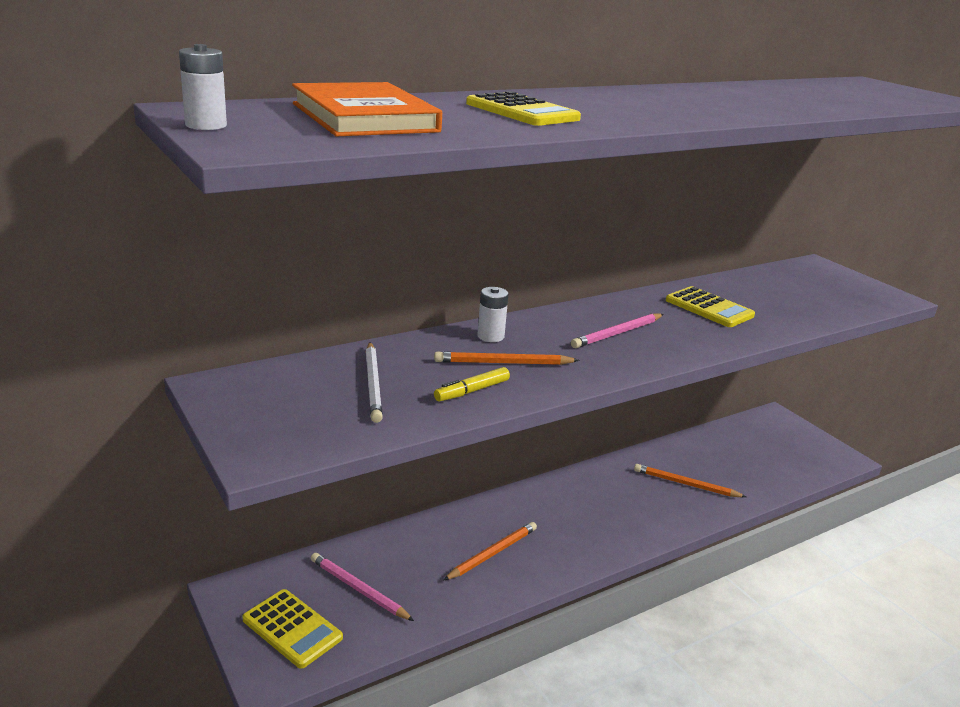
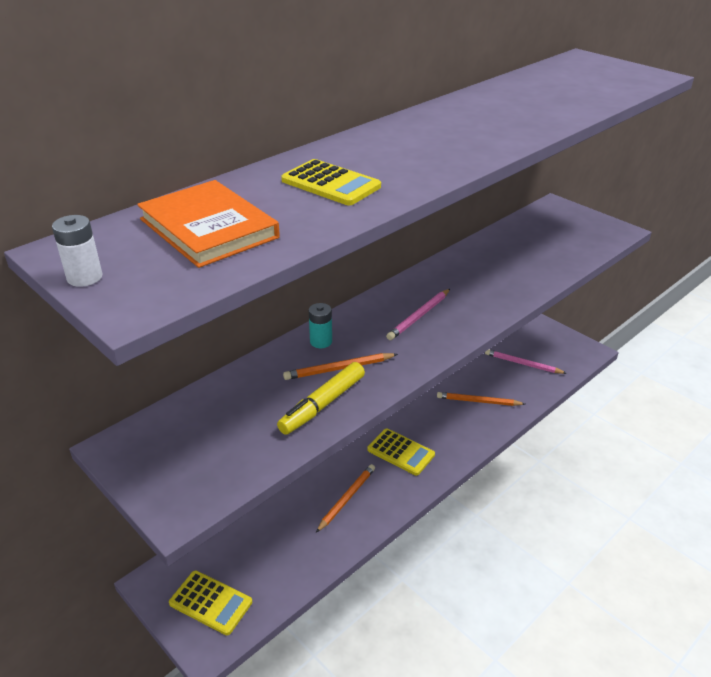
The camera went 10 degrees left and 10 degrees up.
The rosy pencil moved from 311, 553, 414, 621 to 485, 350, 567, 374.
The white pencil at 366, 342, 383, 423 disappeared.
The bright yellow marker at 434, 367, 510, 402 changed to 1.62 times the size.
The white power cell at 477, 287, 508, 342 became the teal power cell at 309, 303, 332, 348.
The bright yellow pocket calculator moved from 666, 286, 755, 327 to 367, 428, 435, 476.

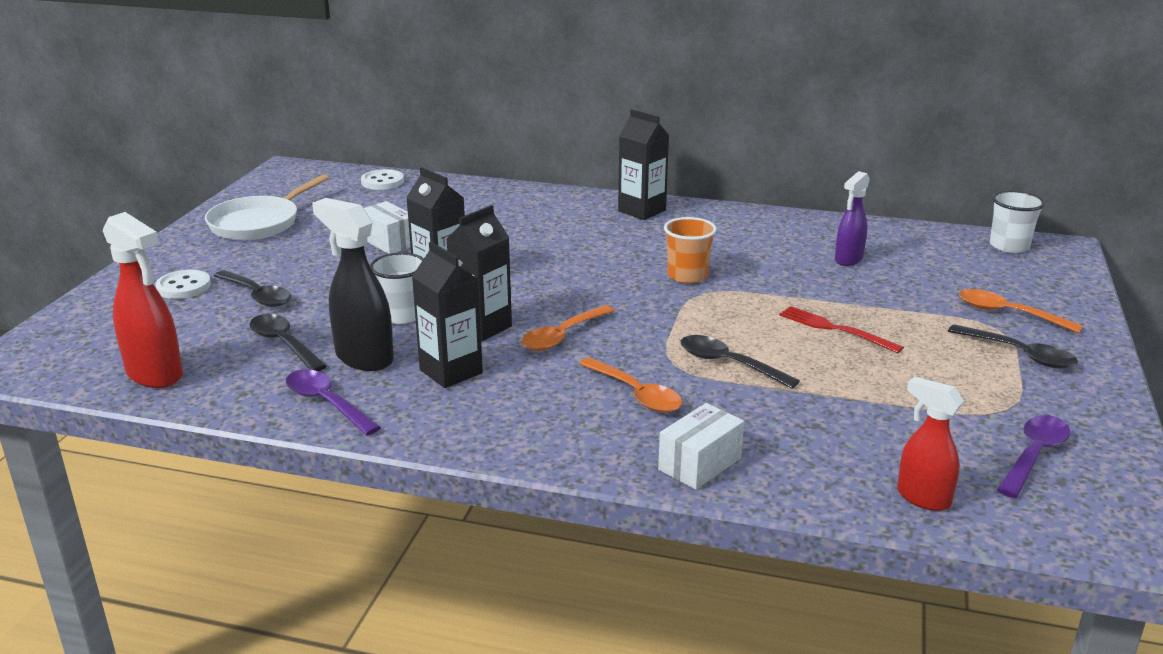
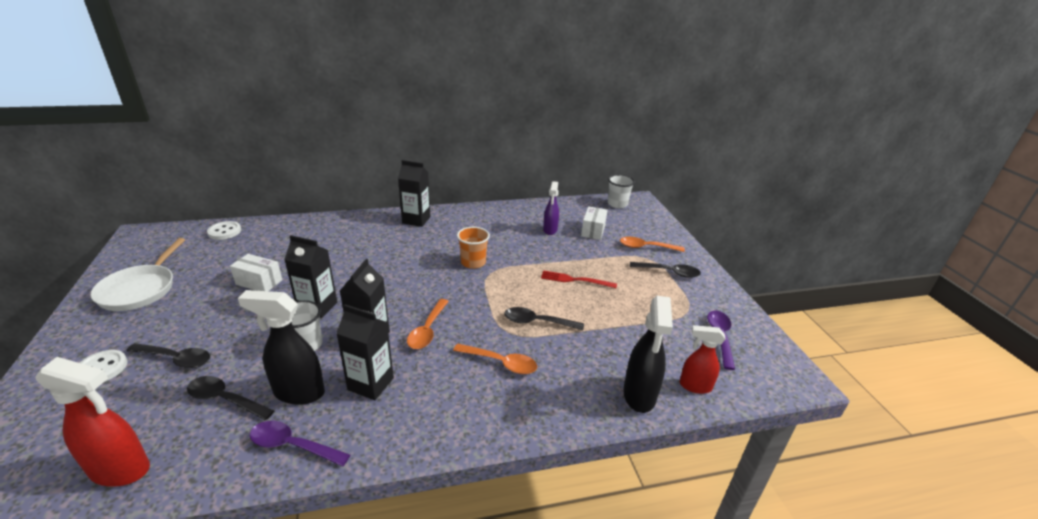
The camera went 30 degrees left and 5 degrees up.
The white parcel moved from 658, 403, 744, 490 to 581, 206, 608, 240.
The black spray cleaner at 623, 296, 673, 413 appeared.

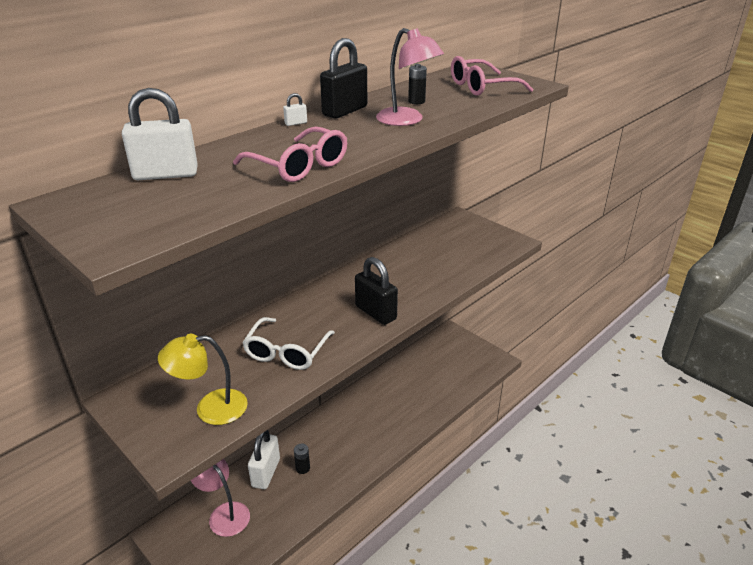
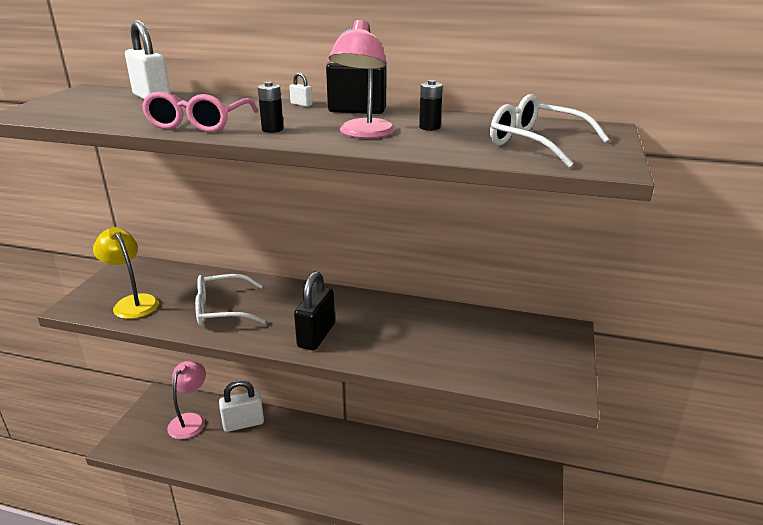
The camera went 60 degrees right and 5 degrees down.
The black power cell moved from 294, 444, 310, 474 to 258, 82, 284, 133.
The rosy glasses at 451, 56, 533, 96 became the white glasses at 490, 94, 609, 167.

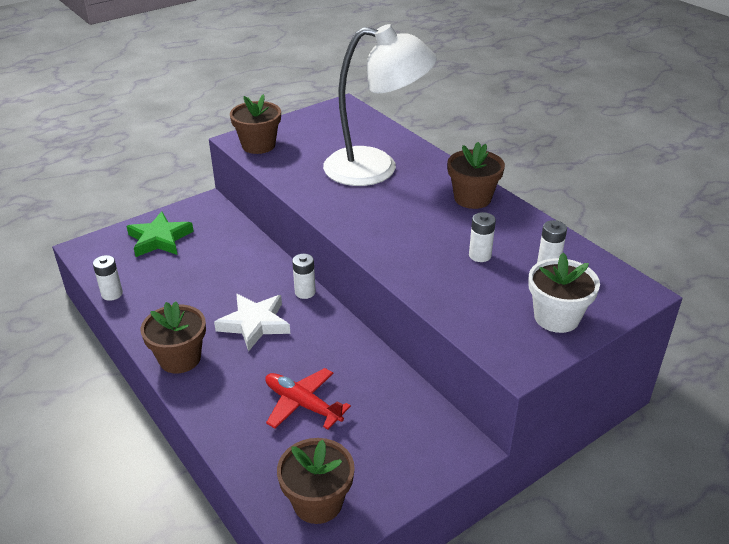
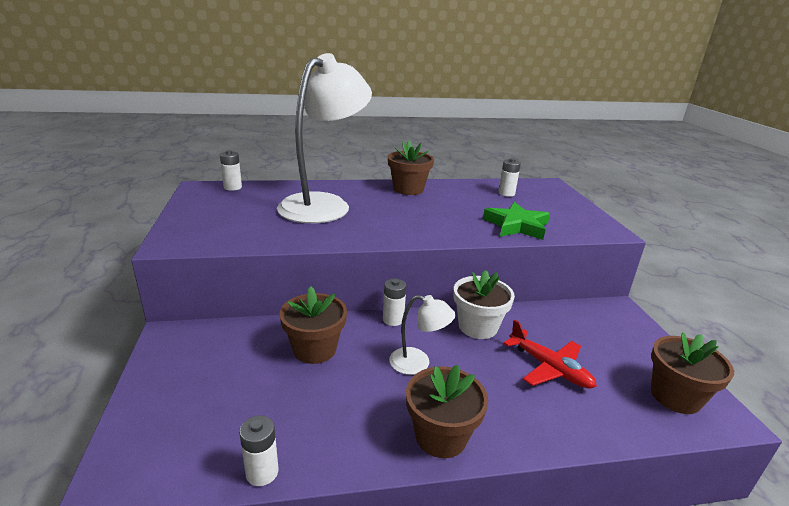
The camera went 65 degrees left and 10 degrees down.
The green star shape moved from 127, 211, 194, 257 to 483, 202, 550, 240.
The white star shape at 214, 294, 290, 352 was replaced by the white reading lamp at 389, 295, 455, 375.
The russet flower pot moved from 230, 94, 281, 154 to 279, 286, 347, 364.
The scarlet toy plane at 265, 368, 351, 429 turned 105 degrees counterclockwise.
The white power cell moved from 469, 212, 496, 262 to 220, 150, 242, 191.
The white flower pot moved from 528, 253, 600, 333 to 454, 270, 515, 339.

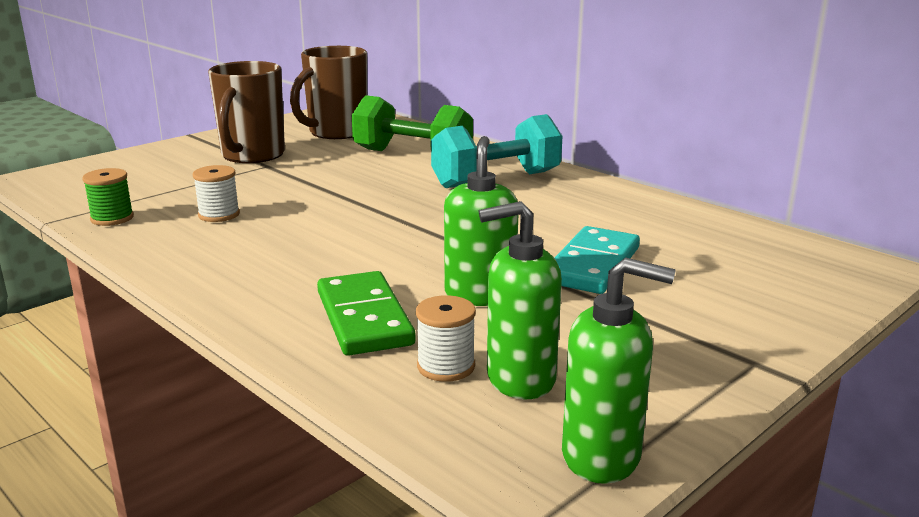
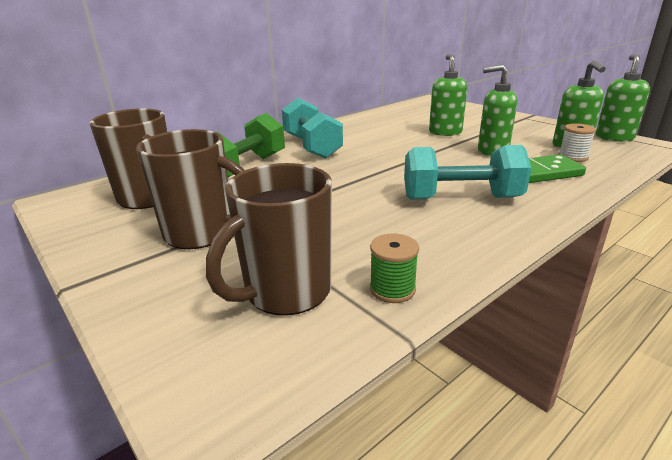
The camera went 85 degrees left and 5 degrees up.
The white reel of thread at 193, 165, 240, 222 disappeared.
The teal domino at 555, 226, 640, 294 was replaced by the green soap pump at 429, 54, 467, 136.
The russet tea mug at 206, 163, 332, 315 appeared.
The teal free weight at 404, 145, 532, 200 appeared.

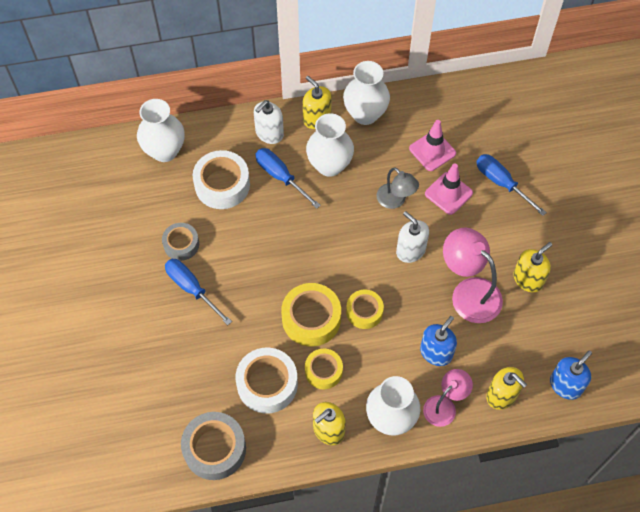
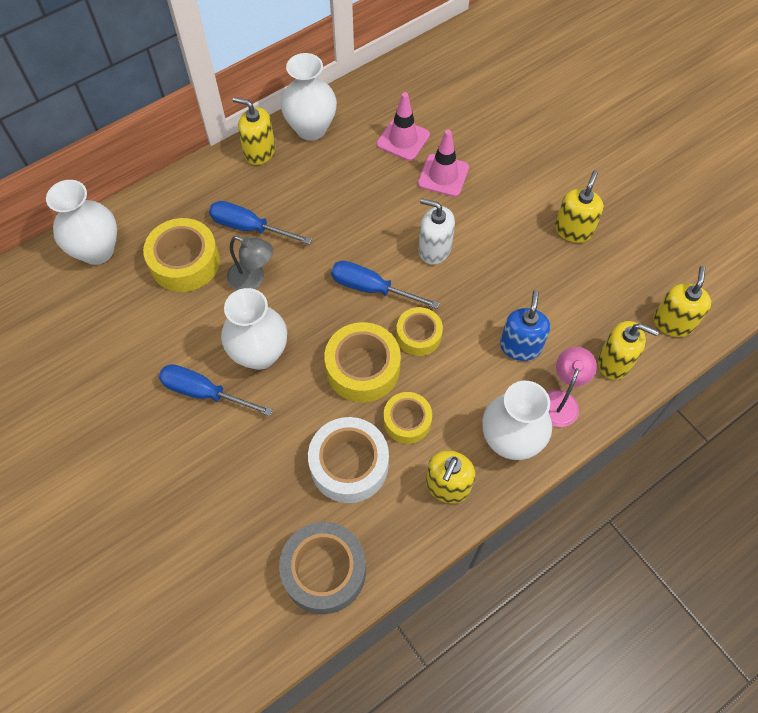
The camera went 25 degrees left and 0 degrees up.
The ash-grey roll of tape at 162, 223, 199, 261 disappeared.
The white roll of tape at 193, 150, 250, 209 became the bright yellow roll of tape at 143, 218, 220, 292.
The white soap pump at 254, 100, 284, 144 disappeared.
The white tall vase moved from 306, 113, 354, 177 to 221, 288, 287, 370.
The ash-grey reading lamp moved from 377, 167, 419, 209 to 227, 236, 273, 290.
The rosy reading lamp at 443, 227, 503, 323 disappeared.
The royal blue screwdriver moved from 476, 154, 547, 216 to 331, 261, 440, 309.
The royal blue soap pump at 550, 351, 592, 400 became the bright yellow soap pump at 653, 266, 711, 337.

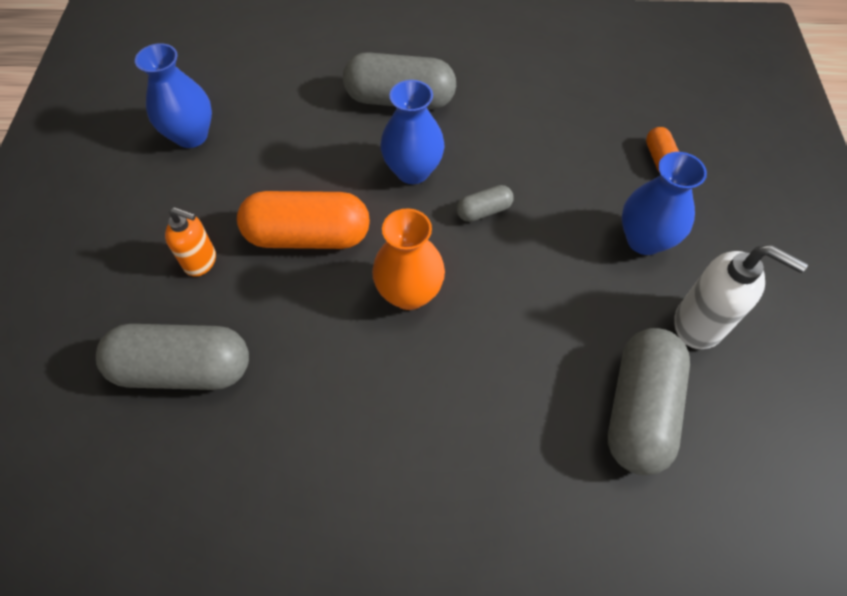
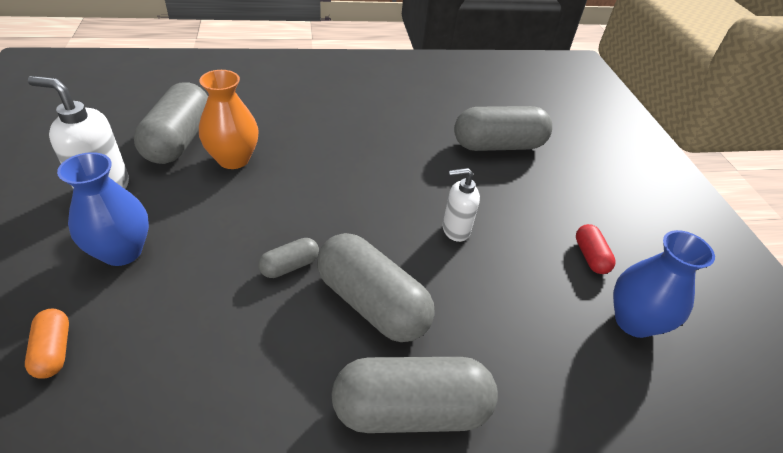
The camera went 165 degrees right and 15 degrees down.
The orange soap pump at 165, 207, 216, 277 disappeared.
The orange pill shape at 237, 191, 370, 249 was replaced by the white soap pump at 443, 168, 480, 242.
The orange tall vase moved from 372, 208, 445, 310 to 199, 70, 259, 169.
The royal blue tall vase at 380, 80, 445, 184 was replaced by the ash-grey pill shape at 317, 233, 435, 342.
The scarlet pill shape at 576, 224, 616, 274 appeared.

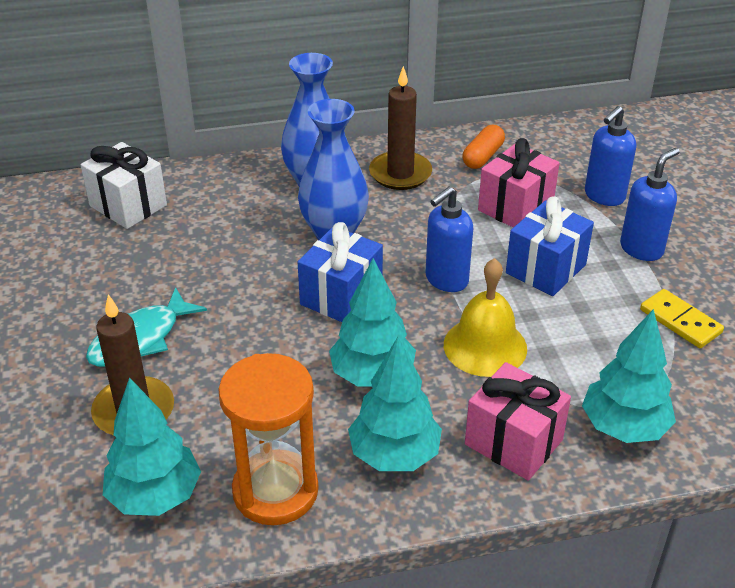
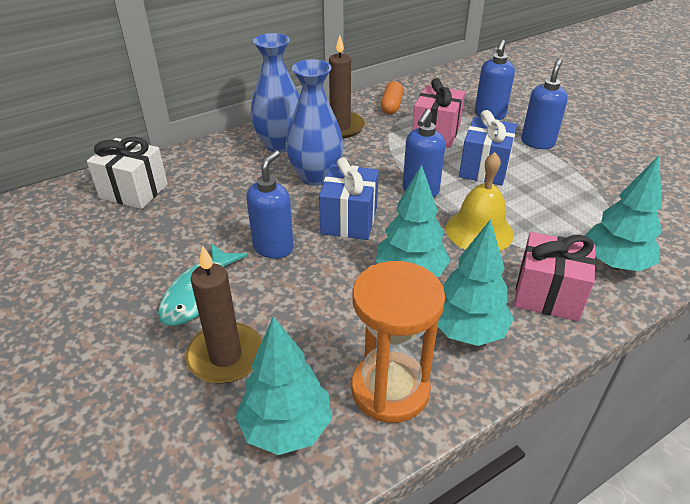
The camera went 20 degrees left and 0 degrees up.
The bright yellow domino at 640, 289, 724, 348 disappeared.
The royal blue soap pump at 246, 150, 294, 259 appeared.

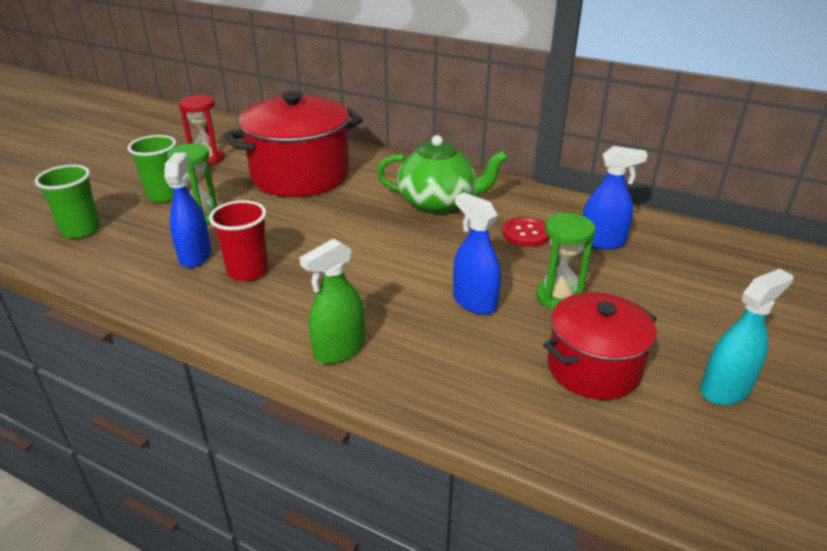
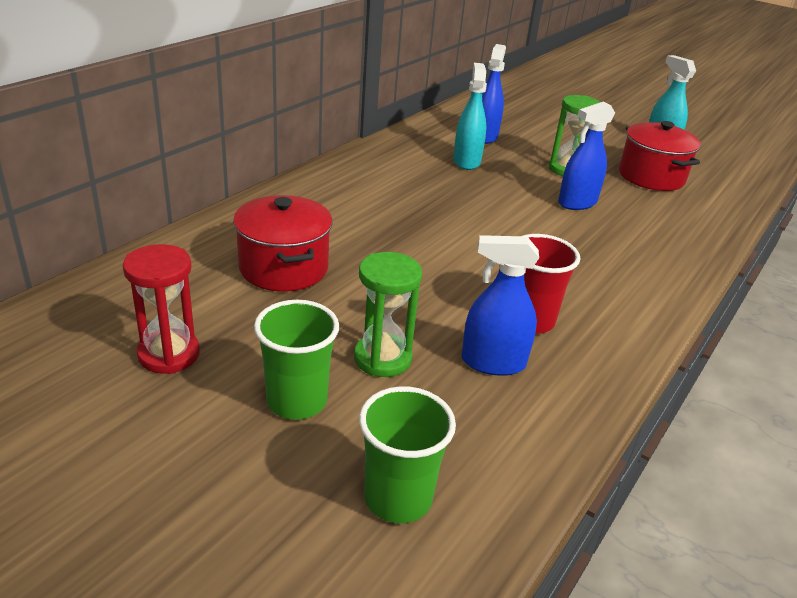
The camera went 85 degrees left and 0 degrees up.
The scarlet stockpot at 225, 91, 363, 197 changed to 0.61 times the size.
The green spray cleaner at 299, 238, 365, 364 disappeared.
The green tea pot at 376, 135, 508, 214 disappeared.
The scarlet sewing button at 502, 217, 550, 247 was replaced by the teal spray cleaner at 453, 63, 487, 170.

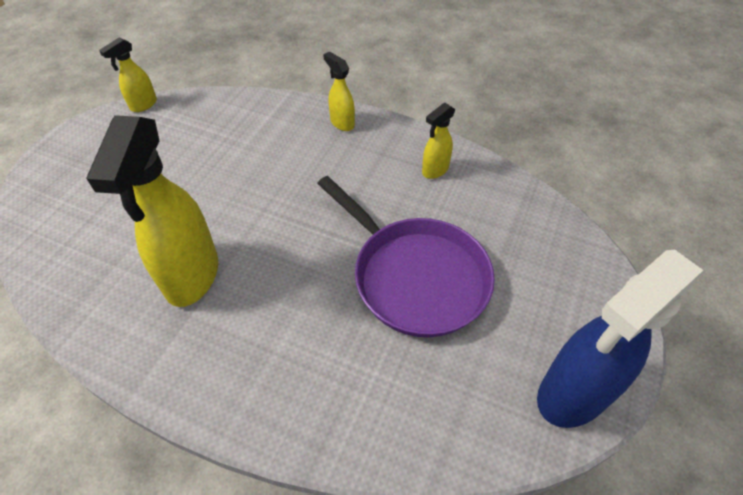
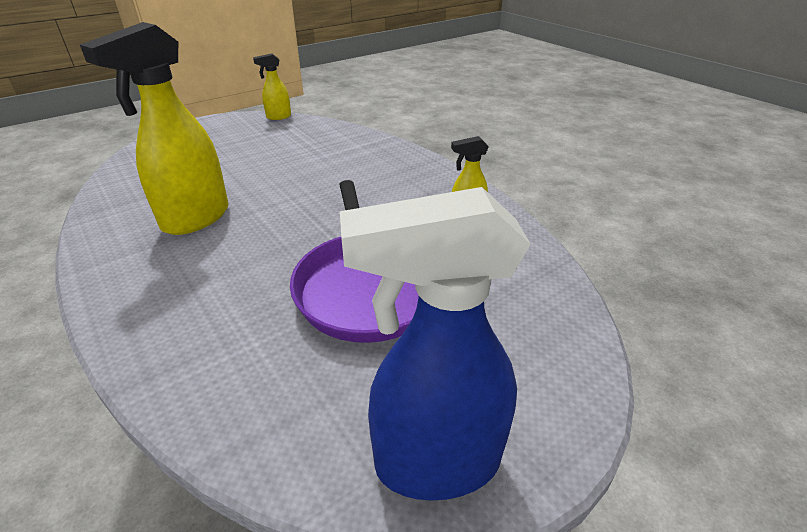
The camera went 30 degrees right and 15 degrees down.
The bright yellow spray cleaner at 323, 52, 355, 131 disappeared.

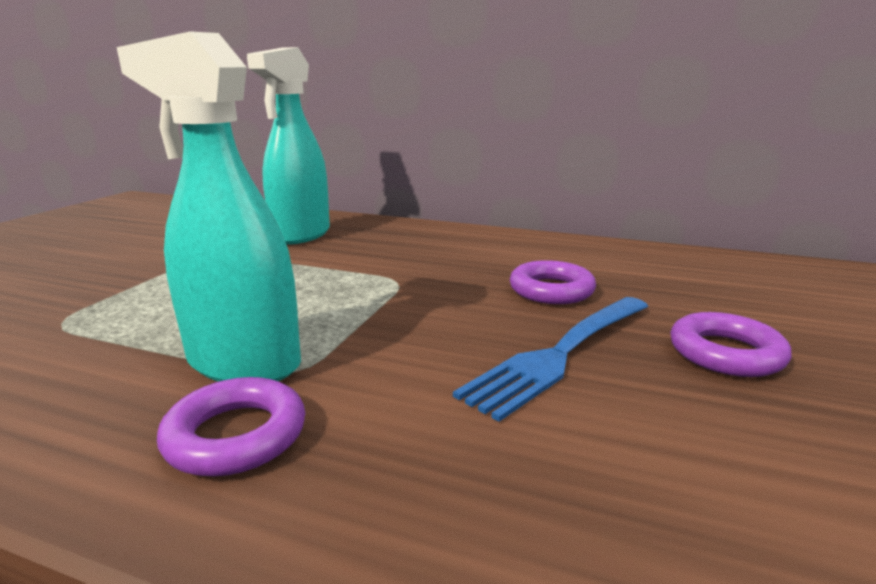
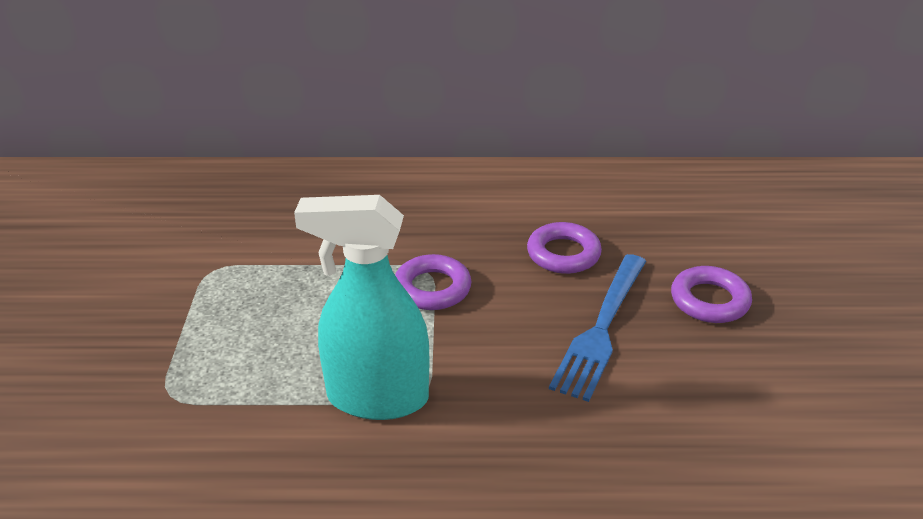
The camera went 20 degrees left and 15 degrees up.
The violet torus moved from 157, 377, 305, 476 to 395, 254, 471, 310.
The teal spray cleaner at 247, 47, 330, 245 disappeared.

